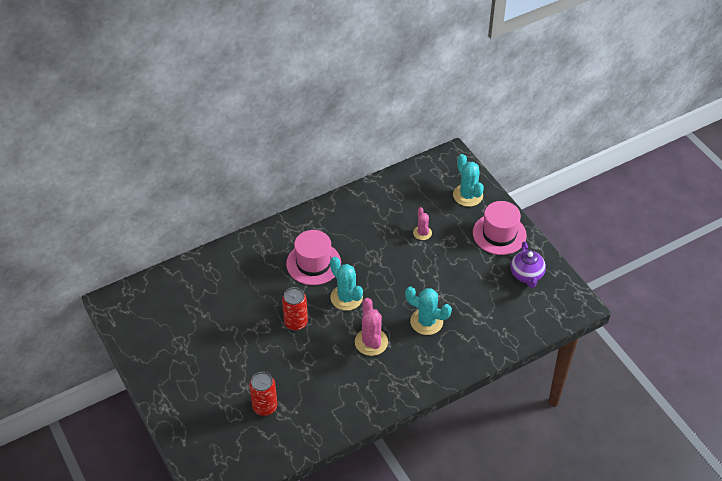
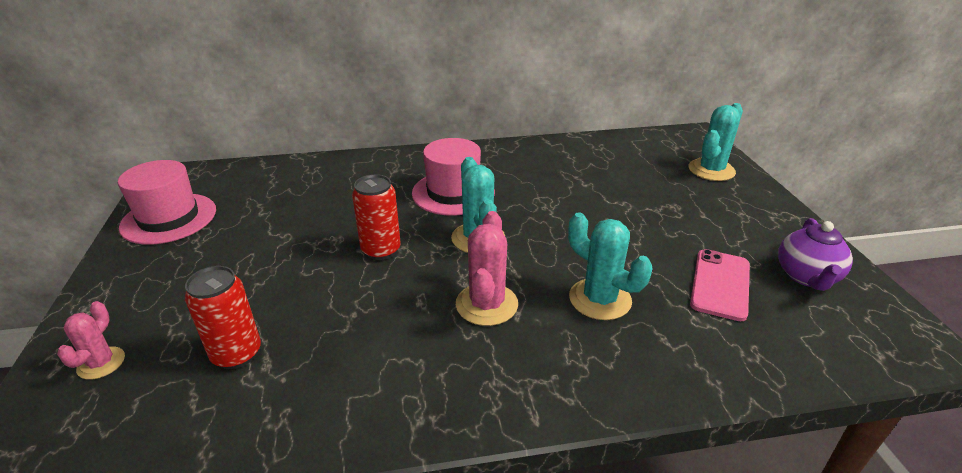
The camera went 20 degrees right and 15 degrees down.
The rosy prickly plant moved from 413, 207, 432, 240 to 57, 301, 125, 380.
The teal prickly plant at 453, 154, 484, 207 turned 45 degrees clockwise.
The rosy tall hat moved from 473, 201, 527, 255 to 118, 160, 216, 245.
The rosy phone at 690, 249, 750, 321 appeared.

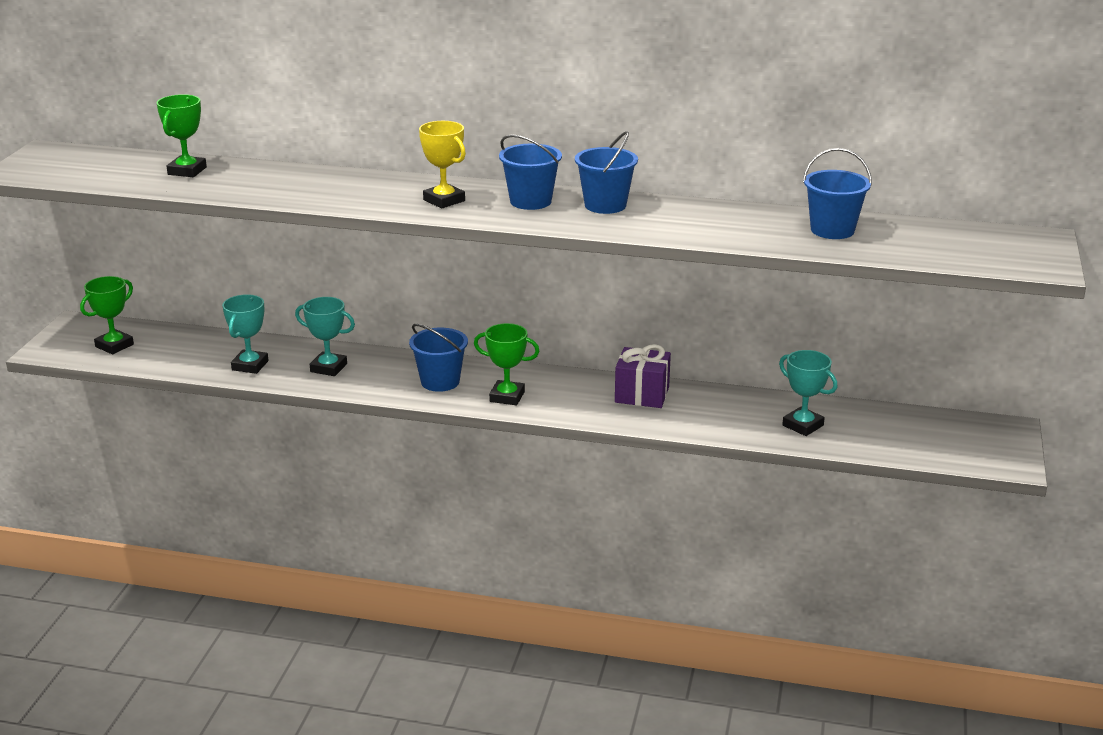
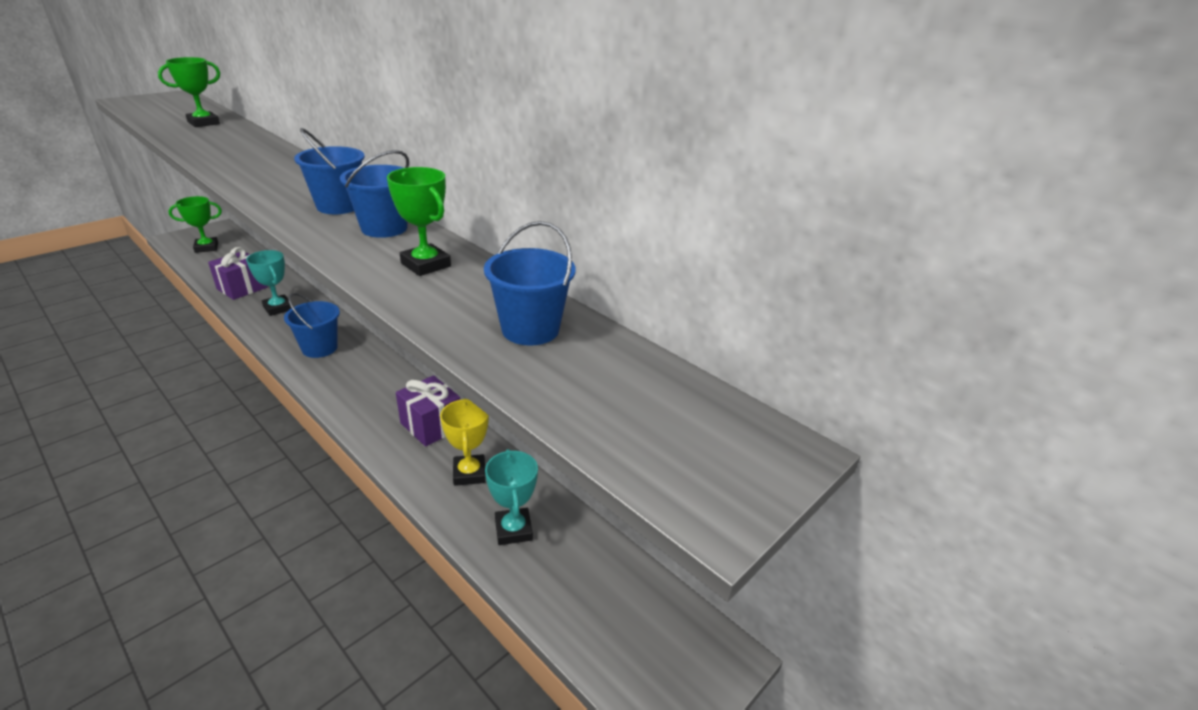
The camera went 30 degrees right and 5 degrees up.
The teal trophy at 222, 294, 269, 374 was replaced by the violet gift at 208, 247, 268, 300.
The bright yellow trophy moved from 419, 121, 466, 209 to 440, 398, 489, 486.
The green trophy moved from 474, 323, 540, 405 to 387, 167, 451, 276.

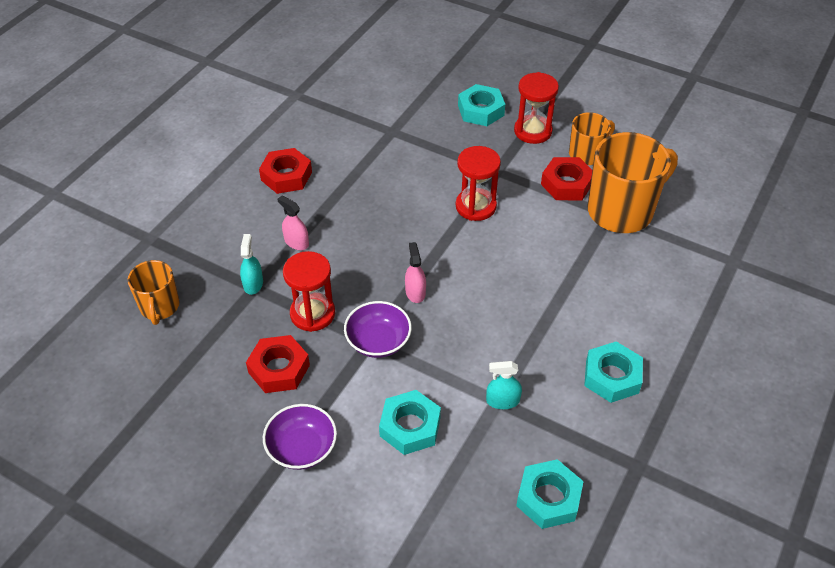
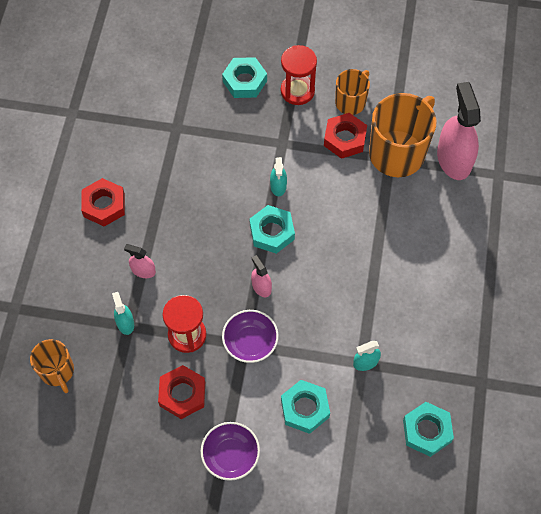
The camera went 20 degrees left and 15 degrees up.
The scarlet sandglass at 456, 146, 501, 221 was replaced by the teal spray cleaner at 270, 157, 287, 196.
The teal nut moved from 584, 341, 643, 403 to 250, 205, 295, 254.
The rosy spray cleaner at 437, 82, 481, 180 appeared.

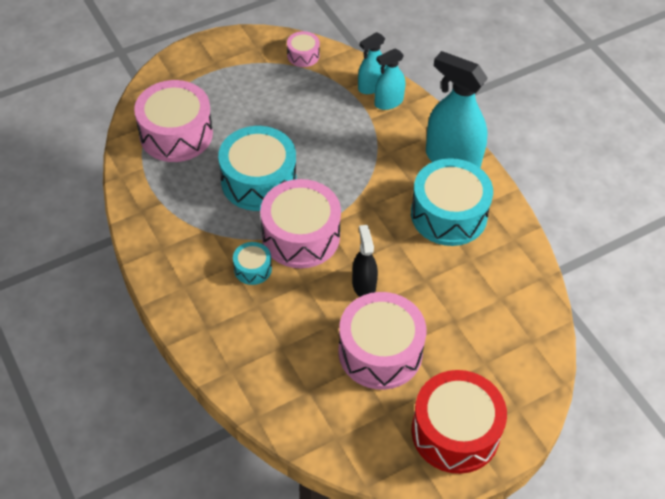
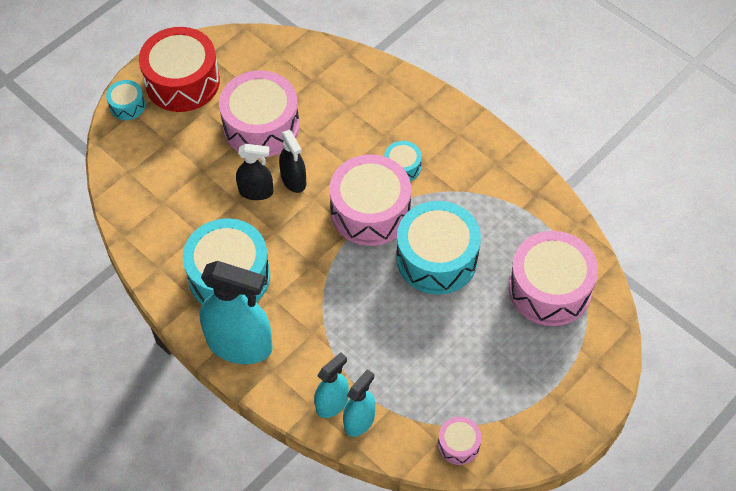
The camera went 165 degrees right and 5 degrees up.
The teal toy drum at 106, 80, 145, 120 appeared.
The black spray cleaner at 236, 144, 273, 200 appeared.

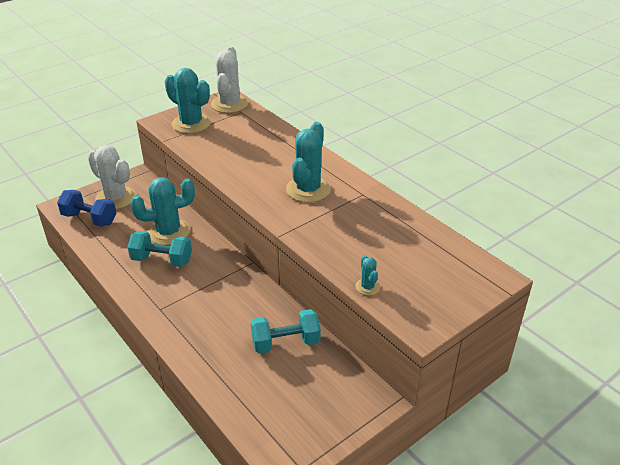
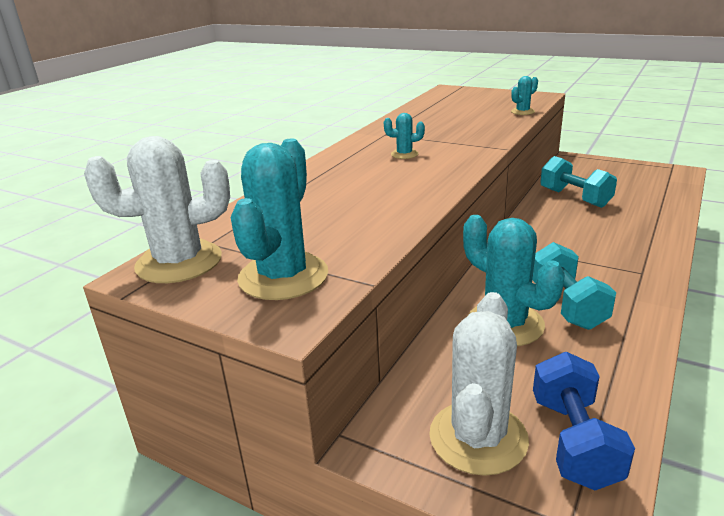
The camera went 110 degrees left and 10 degrees down.
The teal prickly plant at 286, 122, 331, 203 changed to 0.46 times the size.

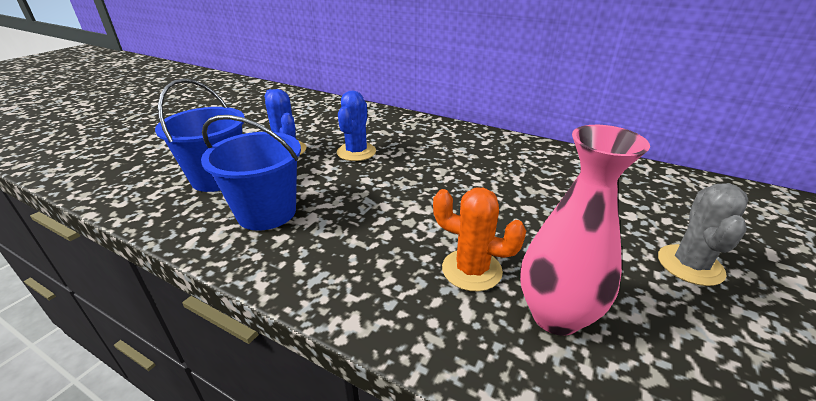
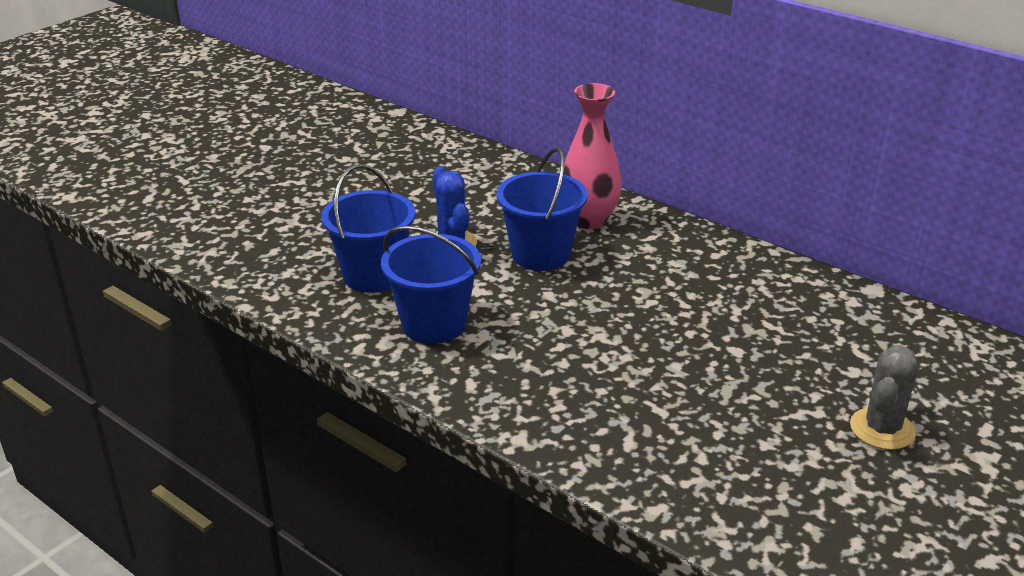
The camera went 10 degrees right and 0 degrees up.
The royal blue prickly plant at 337, 90, 376, 161 was replaced by the royal blue pail at 497, 147, 588, 271.
The orange prickly plant at 433, 187, 526, 291 disappeared.
The rosy tall vase moved from 520, 125, 650, 336 to 564, 83, 622, 229.

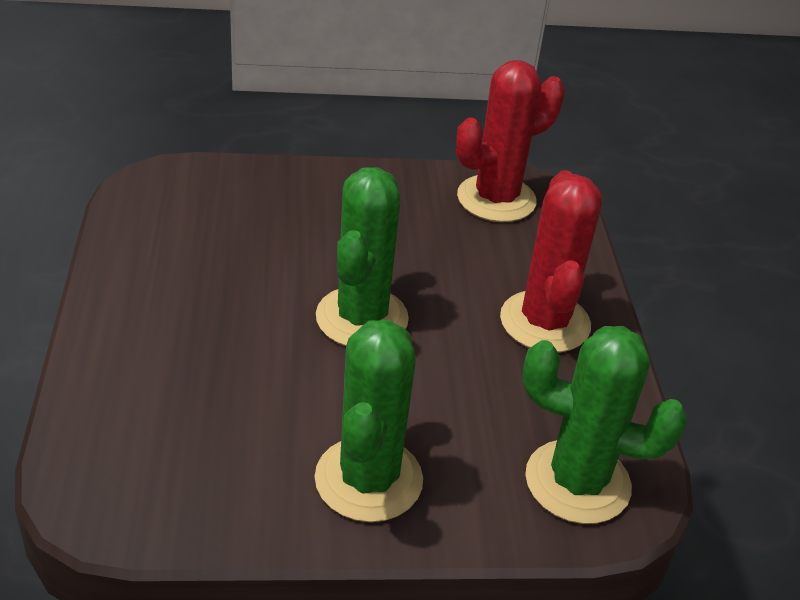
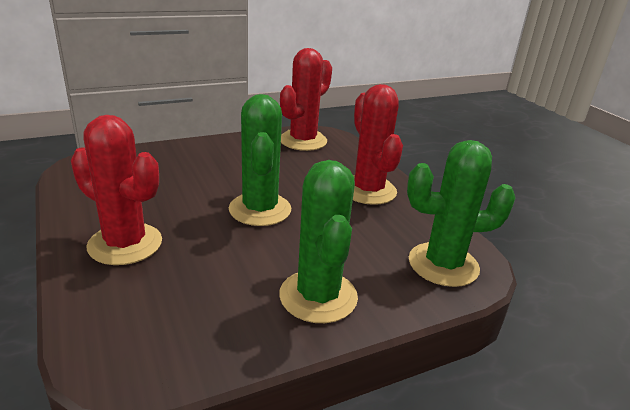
The camera went 20 degrees left and 10 degrees down.
The scarlet prickly plant at 71, 115, 162, 265 appeared.

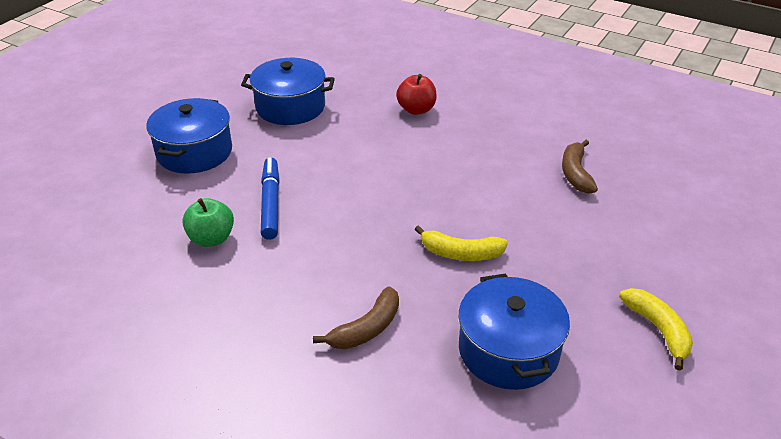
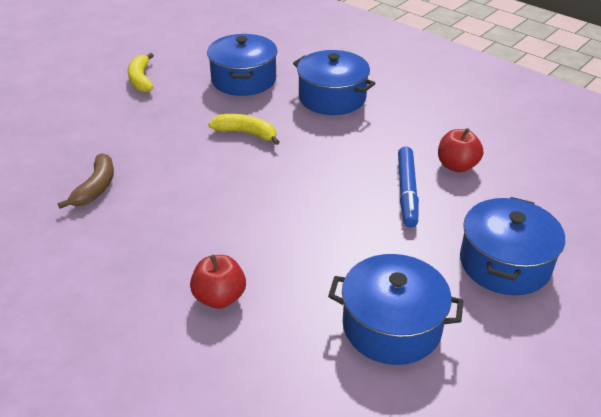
The camera went 170 degrees left and 0 degrees up.
The green apple at 182, 198, 234, 247 became the scarlet apple at 438, 128, 483, 172.
The russet banana at 313, 286, 399, 349 was replaced by the royal blue stockpot at 293, 50, 376, 115.

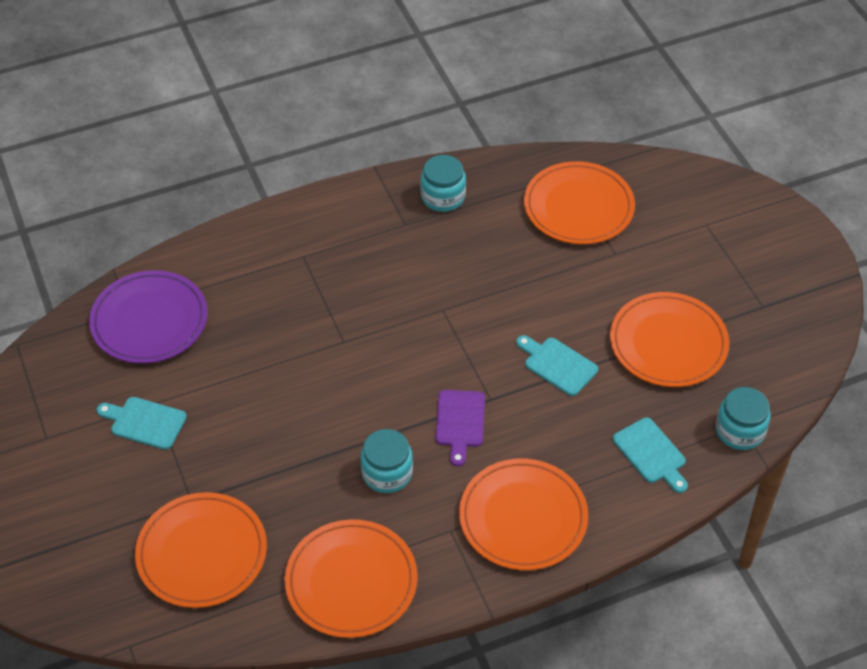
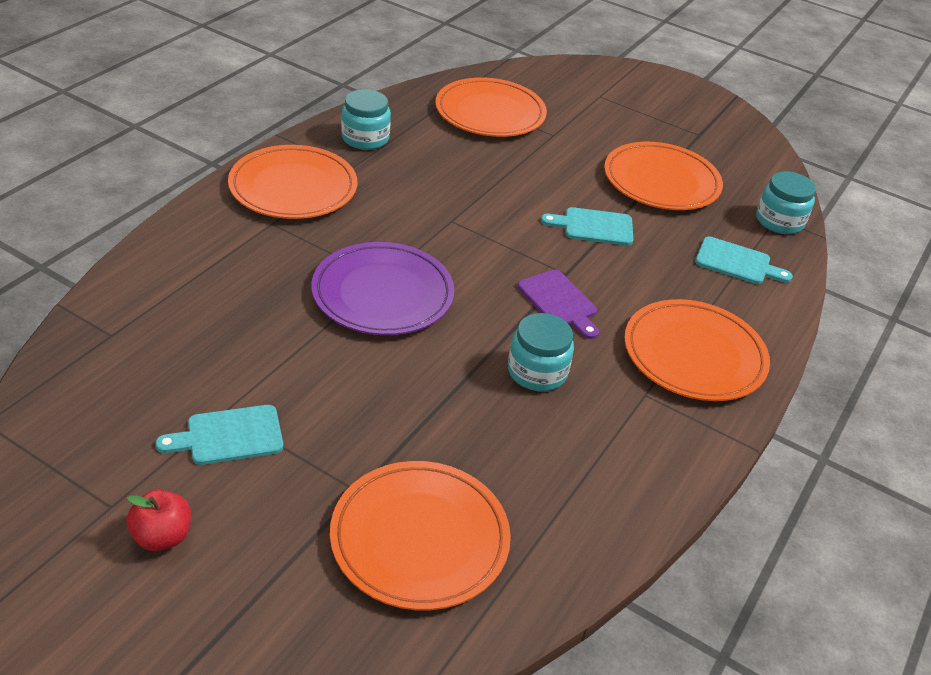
The camera went 40 degrees left and 10 degrees down.
The violet plate moved from 89, 270, 208, 364 to 311, 242, 454, 335.
The orange plate moved from 285, 519, 418, 638 to 228, 145, 357, 219.
The scarlet apple at 126, 490, 191, 551 appeared.

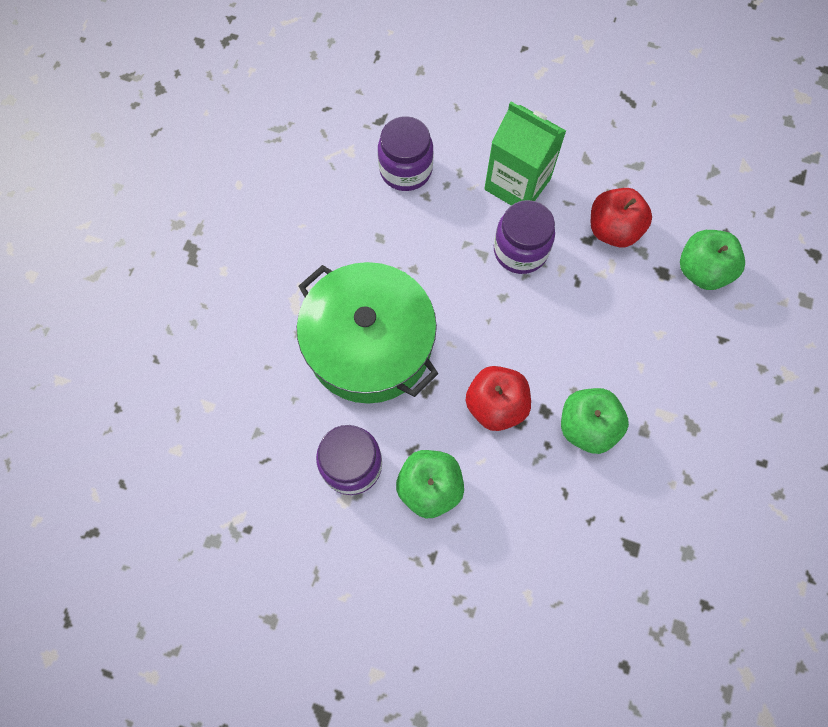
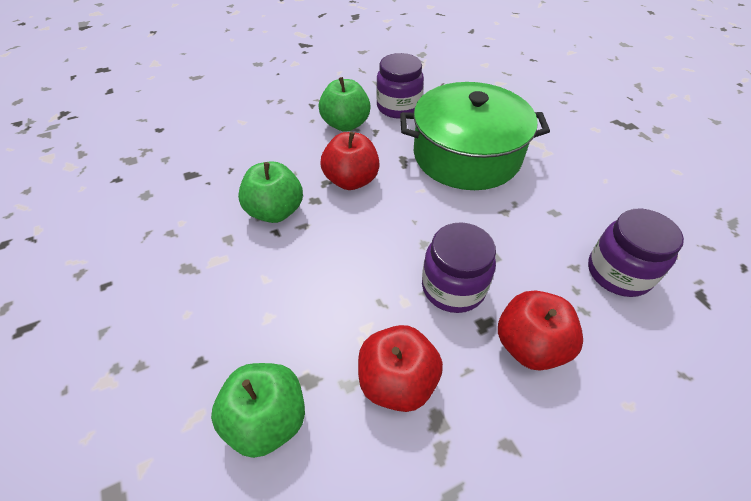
The camera went 135 degrees right and 20 degrees down.
The green milk carton at 484, 102, 566, 206 was replaced by the scarlet apple at 498, 290, 583, 370.

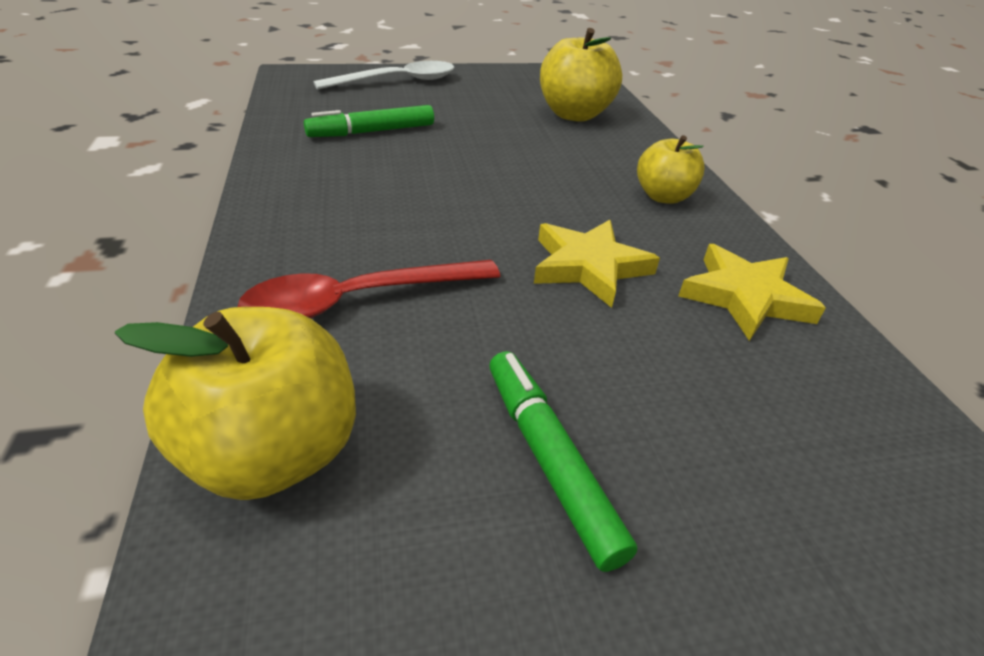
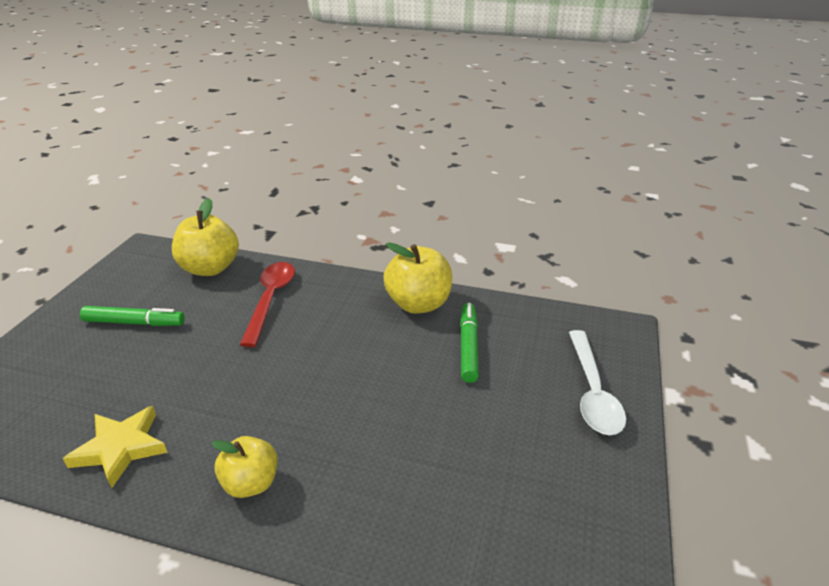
The camera went 120 degrees right and 5 degrees down.
The bright yellow star shape at 534, 220, 660, 308 disappeared.
The bright yellow apple moved from 540, 28, 622, 122 to 384, 242, 452, 314.

